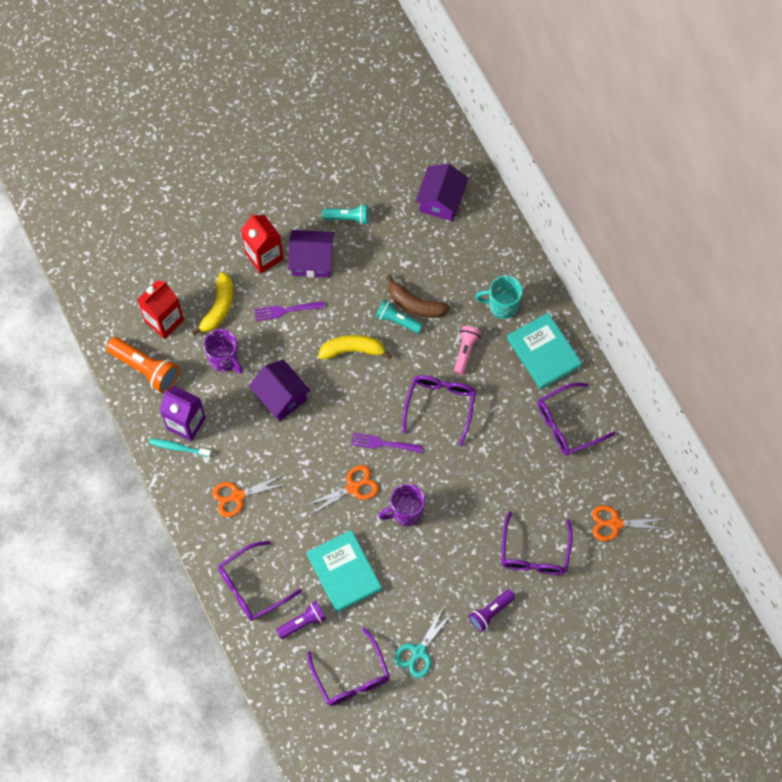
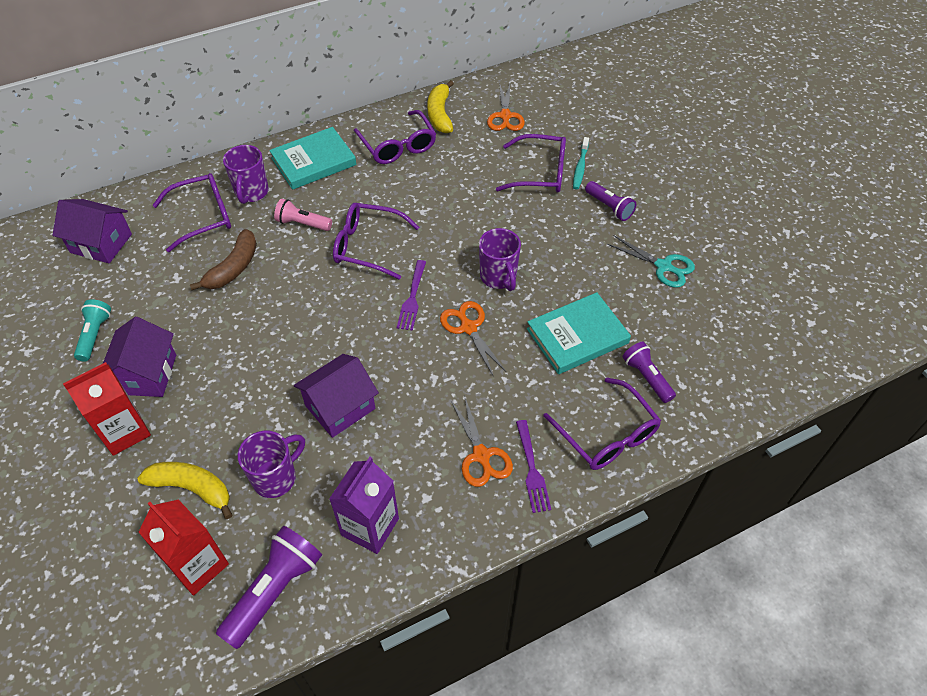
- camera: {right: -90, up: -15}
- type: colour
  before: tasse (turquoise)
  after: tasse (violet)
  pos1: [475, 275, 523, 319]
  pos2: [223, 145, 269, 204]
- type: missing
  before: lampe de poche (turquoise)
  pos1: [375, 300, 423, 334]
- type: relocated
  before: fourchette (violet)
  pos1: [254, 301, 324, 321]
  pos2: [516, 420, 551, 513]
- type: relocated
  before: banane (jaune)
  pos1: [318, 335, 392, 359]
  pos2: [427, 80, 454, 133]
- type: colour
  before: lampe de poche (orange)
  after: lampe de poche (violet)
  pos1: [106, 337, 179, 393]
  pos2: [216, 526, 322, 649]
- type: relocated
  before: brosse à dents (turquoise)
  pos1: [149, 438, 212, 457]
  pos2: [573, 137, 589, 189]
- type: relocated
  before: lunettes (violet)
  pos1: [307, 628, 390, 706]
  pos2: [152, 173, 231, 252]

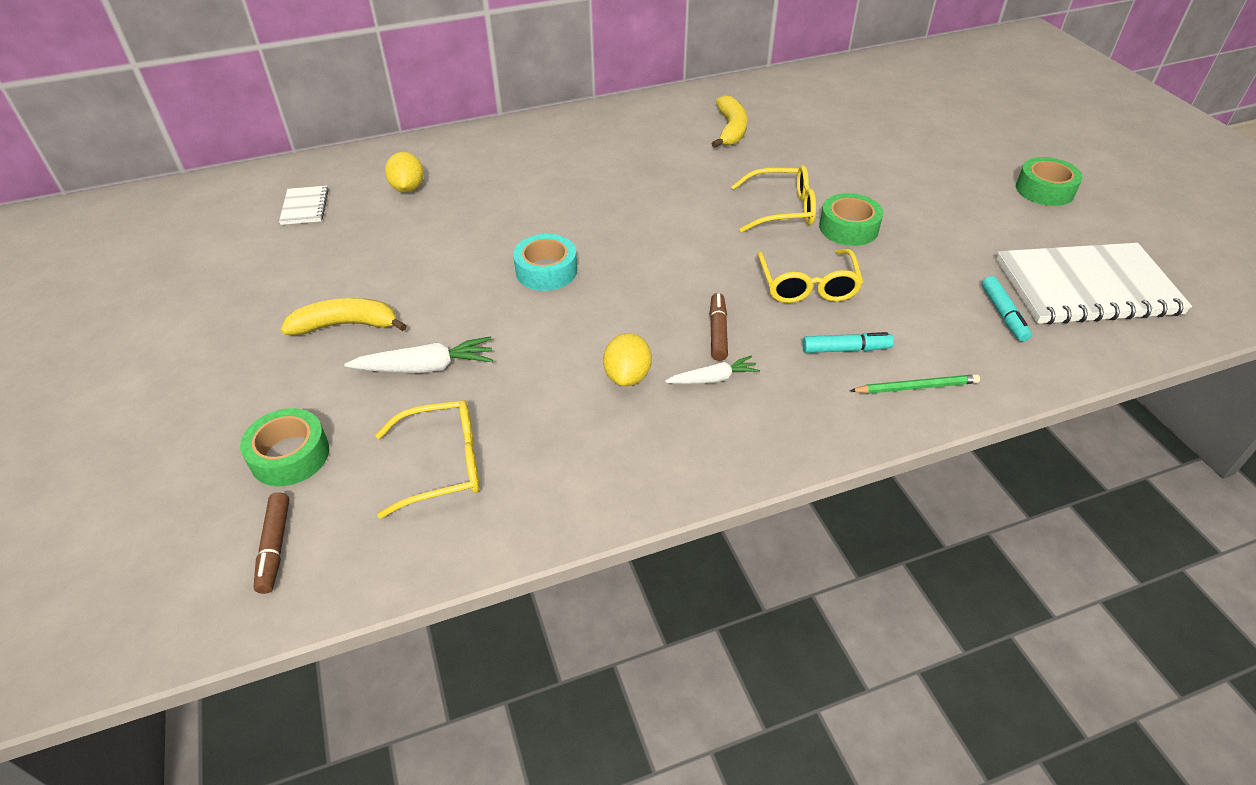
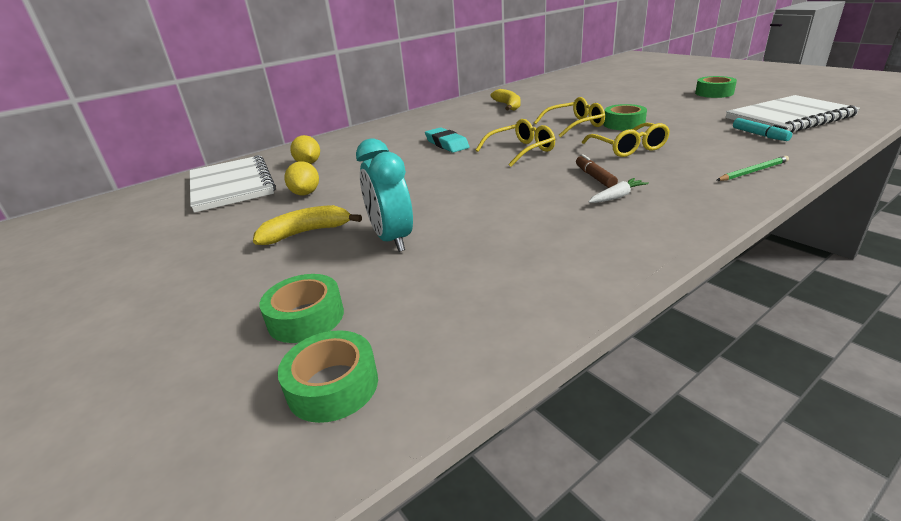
- camera: {right: -15, up: -15}
- type: size
  before: carnet (blanc)
  pos1: [279, 186, 329, 225]
  pos2: [190, 155, 276, 213]
  scale: 2.27
- type: missing
  before: ruban adhésif (turquoise)
  pos1: [513, 234, 577, 291]
- type: missing
  before: feutre (turquoise)
  pos1: [802, 332, 894, 353]
- type: relocated
  before: citron (jaune)
  pos1: [603, 333, 652, 386]
  pos2: [284, 161, 319, 195]
- type: exchanged
  before: carotte (blanc)
  after: réveil (turquoise)
  pos1: [344, 337, 493, 373]
  pos2: [356, 138, 413, 252]
- type: relocated
  before: lunettes (jaune)
  pos1: [375, 400, 480, 519]
  pos2: [476, 119, 555, 167]
- type: exchanged
  before: feutre (marron)
  after: ruban adhésif (vert)
  pos1: [254, 492, 289, 594]
  pos2: [278, 330, 378, 423]
- type: appeared
  after: gomme (turquoise)
  pos2: [425, 127, 470, 153]

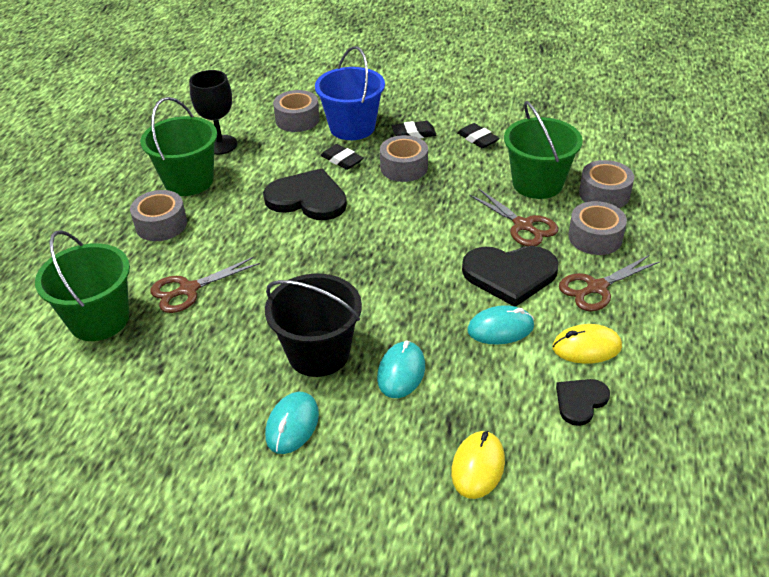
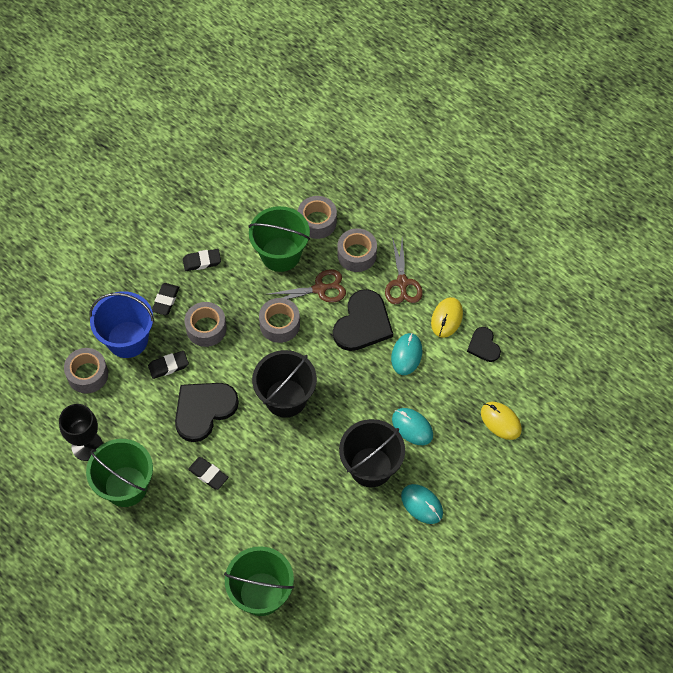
- camera: {right: -65, up: 20}
- type: relocated
  before: ruban adhésif (gris)
  pos1: [130, 190, 187, 241]
  pos2: [259, 298, 300, 343]
- type: missing
  before: ciseaux (marron)
  pos1: [150, 257, 260, 313]
- type: appeared
  after: seau (noir)
  pos2: [252, 350, 317, 418]
- type: appeared
  after: gomme (noir)
  pos2: [188, 457, 229, 490]

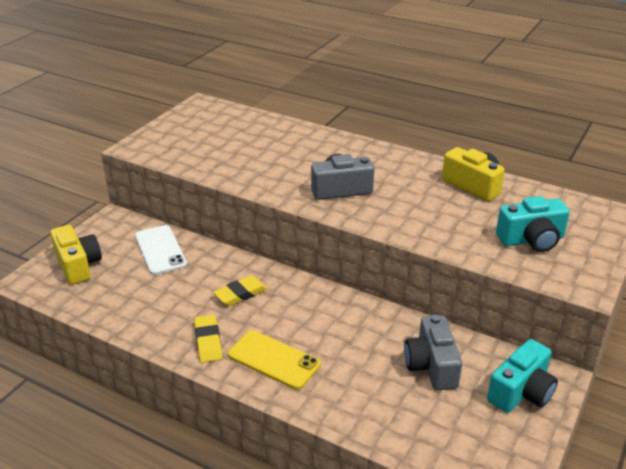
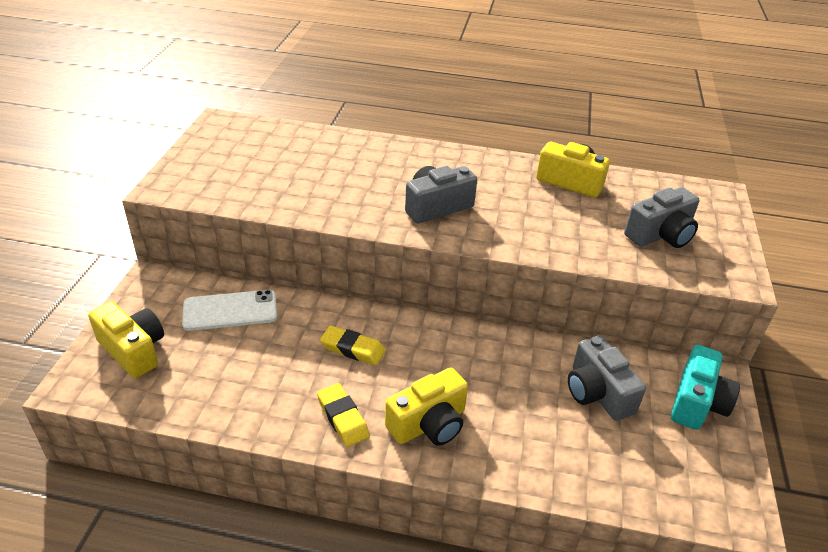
- camera: {right: -20, up: 5}
- type: colour
  before: appareil photo (turquoise)
  after: appareil photo (gris)
  pos1: [496, 196, 570, 252]
  pos2: [624, 187, 699, 248]
- type: spun
  before: téléphone (blanc)
  pos1: [135, 225, 187, 275]
  pos2: [182, 290, 277, 331]
  turn: -60
- type: spun
  before: gomme (jaune)
  pos1: [213, 275, 268, 306]
  pos2: [320, 326, 386, 365]
  turn: 75
- type: exchanged
  before: téléphone (jaune)
  after: appareil photo (jaune)
  pos1: [228, 330, 321, 390]
  pos2: [385, 368, 468, 446]

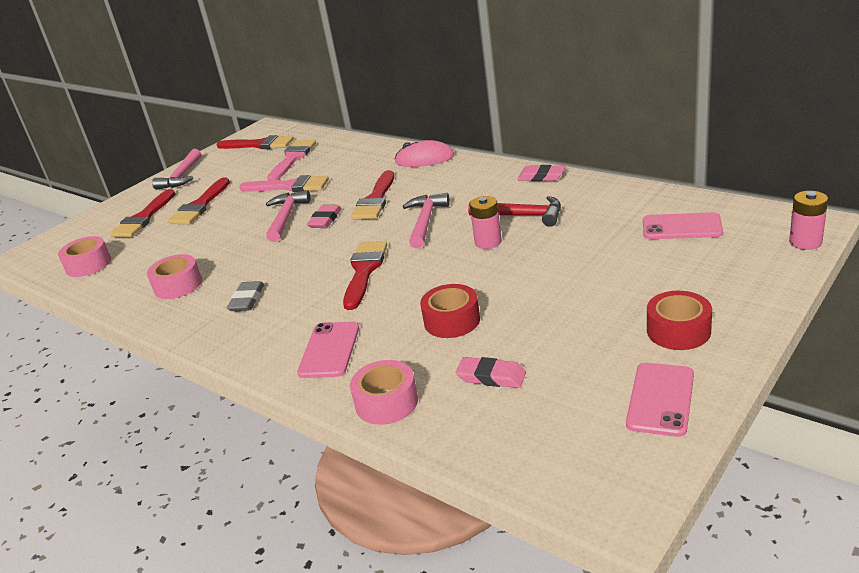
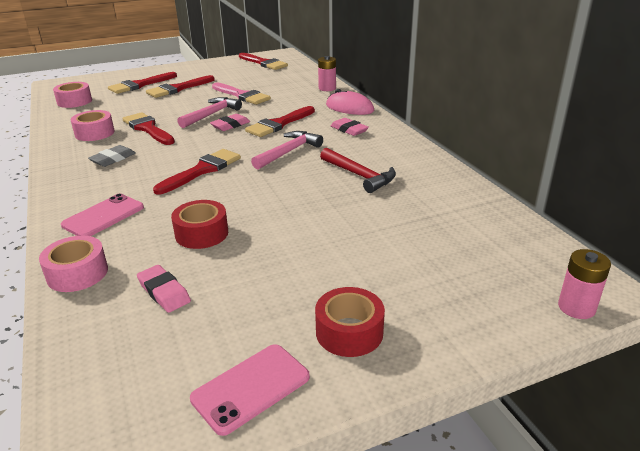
- camera: {right: 25, up: 0}
- type: missing
  before: pinceau (rose)
  pos1: [267, 140, 316, 181]
- type: missing
  before: marteau (rose)
  pos1: [152, 149, 201, 190]
- type: relocated
  before: gomme (rose)
  pos1: [517, 165, 565, 181]
  pos2: [331, 118, 369, 136]
- type: relocated
  before: pile (rose)
  pos1: [470, 196, 502, 249]
  pos2: [318, 56, 336, 91]
- type: missing
  before: téléphone (rose)
  pos1: [643, 212, 723, 239]
- type: appeared
  after: pinceau (rouge)
  pos2: [122, 112, 175, 145]

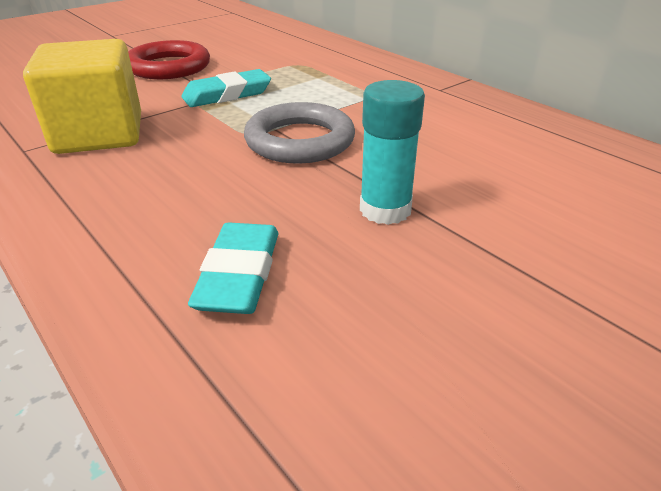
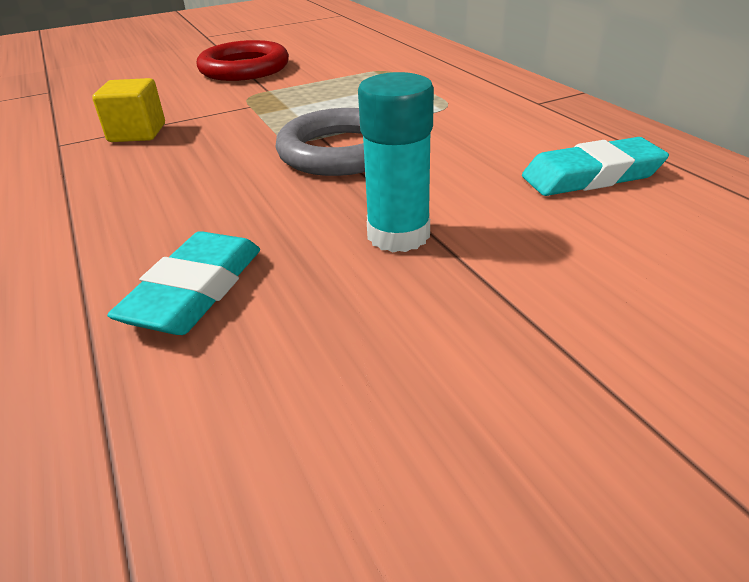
- camera: {right: 15, up: 0}
- type: size
  before: cube (jaune)
  pos1: [23, 39, 141, 154]
  pos2: [92, 78, 165, 142]
  scale: 0.54
- type: relocated
  before: gomme (turquoise)
  pos1: [181, 69, 271, 107]
  pos2: [522, 137, 669, 196]

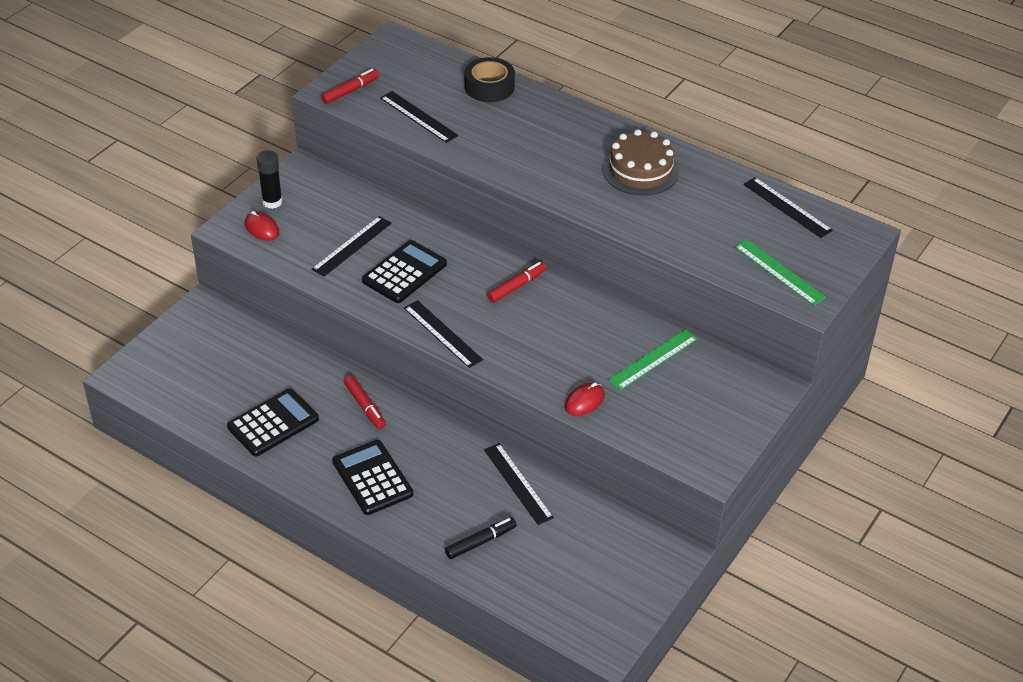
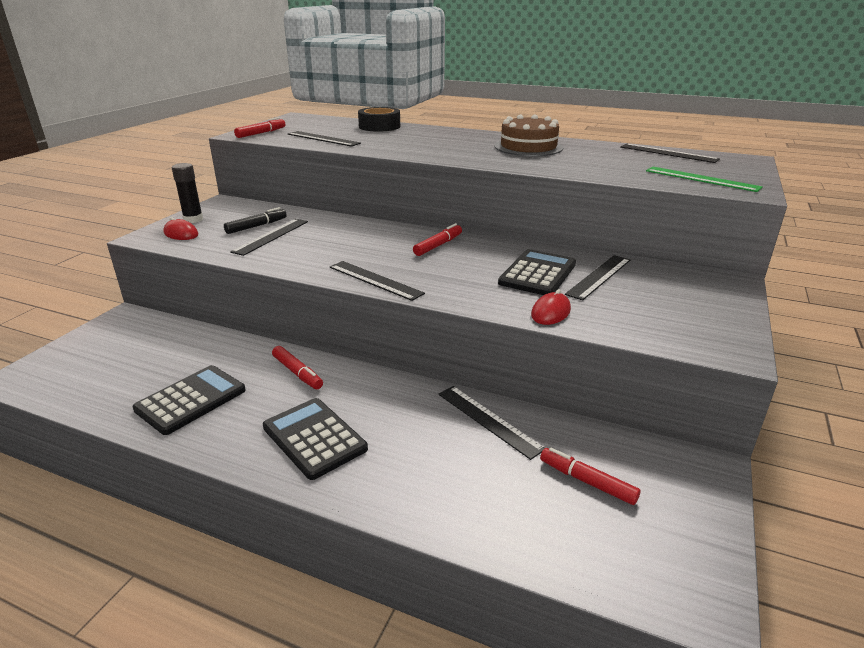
- camera: {right: -10, up: -15}
- type: relocated
  before: calculatrice (noir)
  pos1: [362, 240, 447, 303]
  pos2: [498, 249, 576, 295]
- type: colour
  before: règle (vert)
  after: règle (noir)
  pos1: [608, 329, 698, 390]
  pos2: [565, 255, 630, 300]
- type: relocated
  before: feutre (noir)
  pos1: [445, 517, 517, 559]
  pos2: [224, 207, 287, 234]
- type: appeared
  after: feutre (rouge)
  pos2: [540, 447, 641, 505]

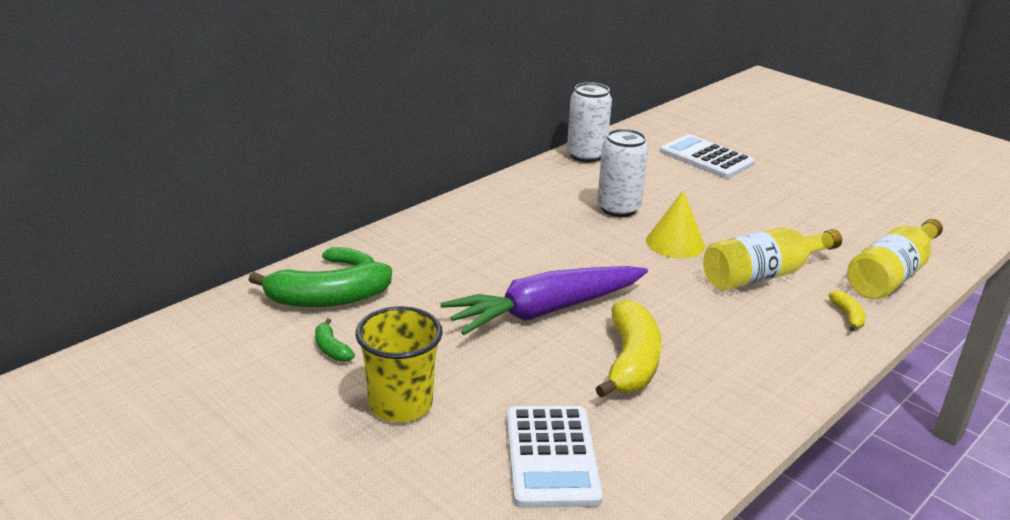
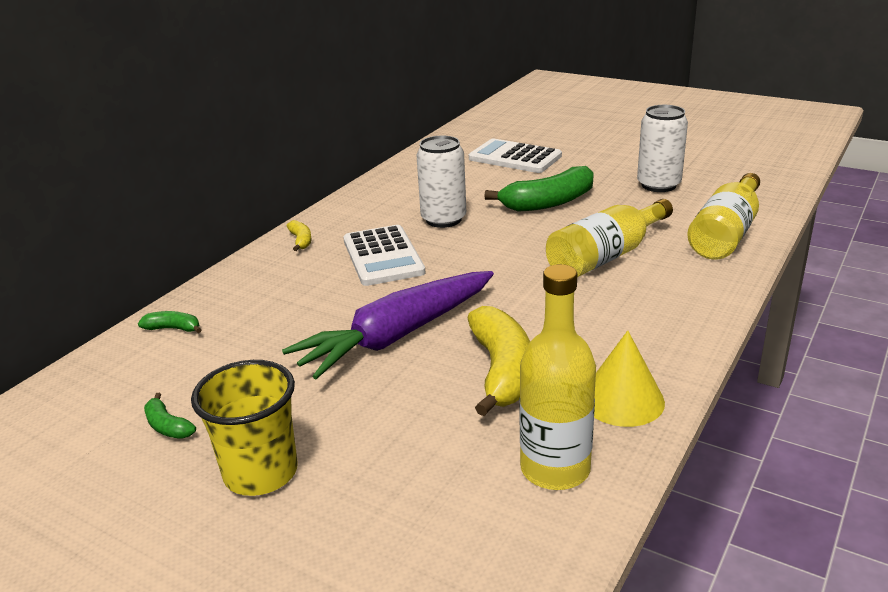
- camera: {right: -10, up: 0}
- type: relocated
  before: canette (blanc)
  pos1: [567, 82, 612, 162]
  pos2: [637, 105, 688, 192]
- type: relocated
  before: cône (jaune)
  pos1: [646, 190, 705, 258]
  pos2: [594, 330, 665, 427]
- type: relocated
  before: banane (vert)
  pos1: [248, 262, 392, 307]
  pos2: [484, 166, 594, 211]
- type: relocated
  before: banane (jaune)
  pos1: [829, 290, 866, 331]
  pos2: [287, 220, 311, 251]
- type: relocated
  before: calculatrice (blanc)
  pos1: [507, 406, 603, 508]
  pos2: [343, 225, 425, 286]
- type: appeared
  after: bouteille (jaune)
  pos2: [520, 264, 596, 490]

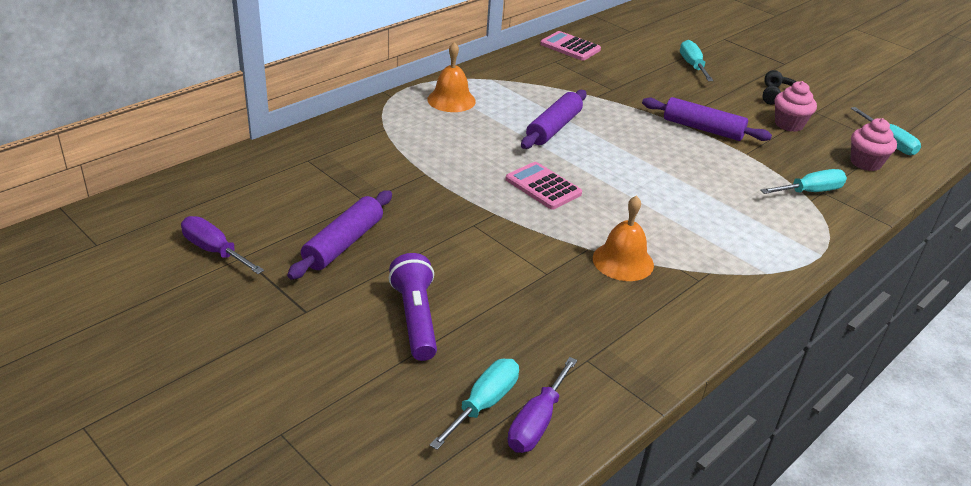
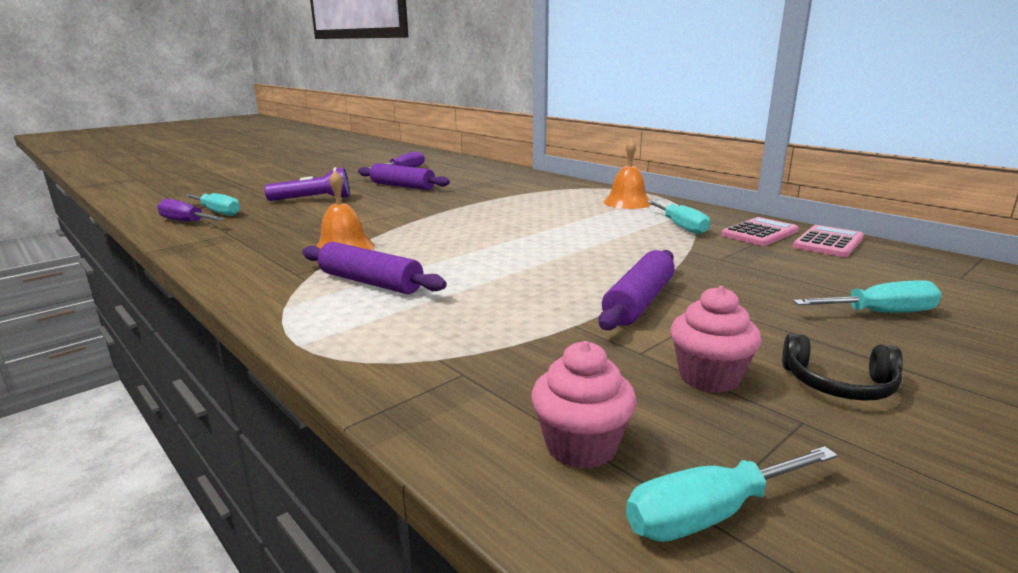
- camera: {right: 95, up: -15}
- type: relocated
  before: rouleau à pâtisserie (violet)
  pos1: [521, 90, 586, 149]
  pos2: [302, 242, 447, 294]
- type: relocated
  before: calculatrice (rose)
  pos1: [505, 162, 582, 210]
  pos2: [721, 217, 799, 246]
- type: relocated
  before: tournevis (turquoise)
  pos1: [760, 169, 847, 194]
  pos2: [646, 201, 710, 235]

